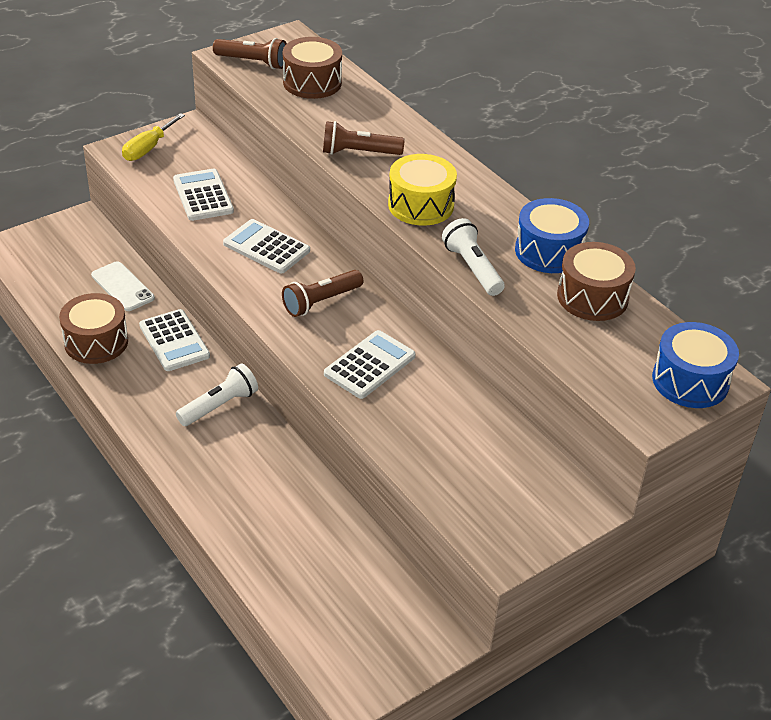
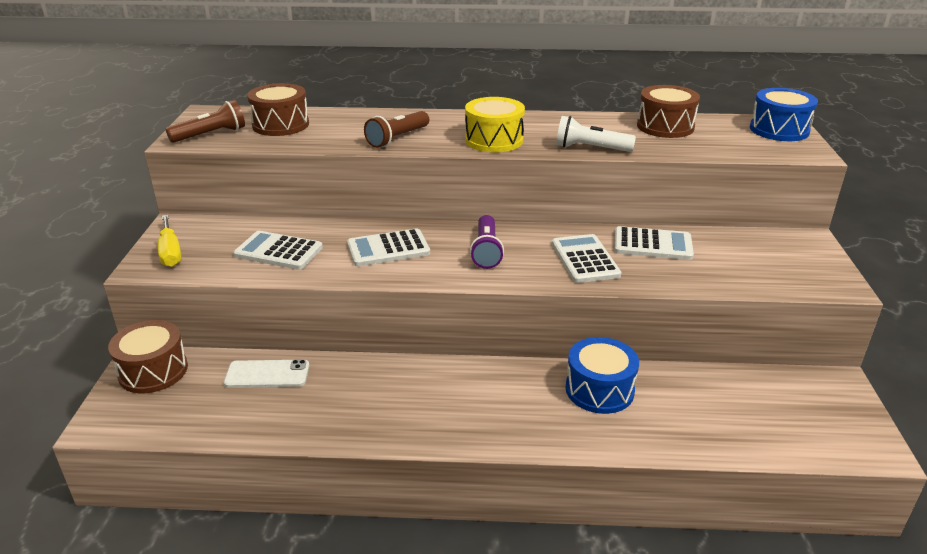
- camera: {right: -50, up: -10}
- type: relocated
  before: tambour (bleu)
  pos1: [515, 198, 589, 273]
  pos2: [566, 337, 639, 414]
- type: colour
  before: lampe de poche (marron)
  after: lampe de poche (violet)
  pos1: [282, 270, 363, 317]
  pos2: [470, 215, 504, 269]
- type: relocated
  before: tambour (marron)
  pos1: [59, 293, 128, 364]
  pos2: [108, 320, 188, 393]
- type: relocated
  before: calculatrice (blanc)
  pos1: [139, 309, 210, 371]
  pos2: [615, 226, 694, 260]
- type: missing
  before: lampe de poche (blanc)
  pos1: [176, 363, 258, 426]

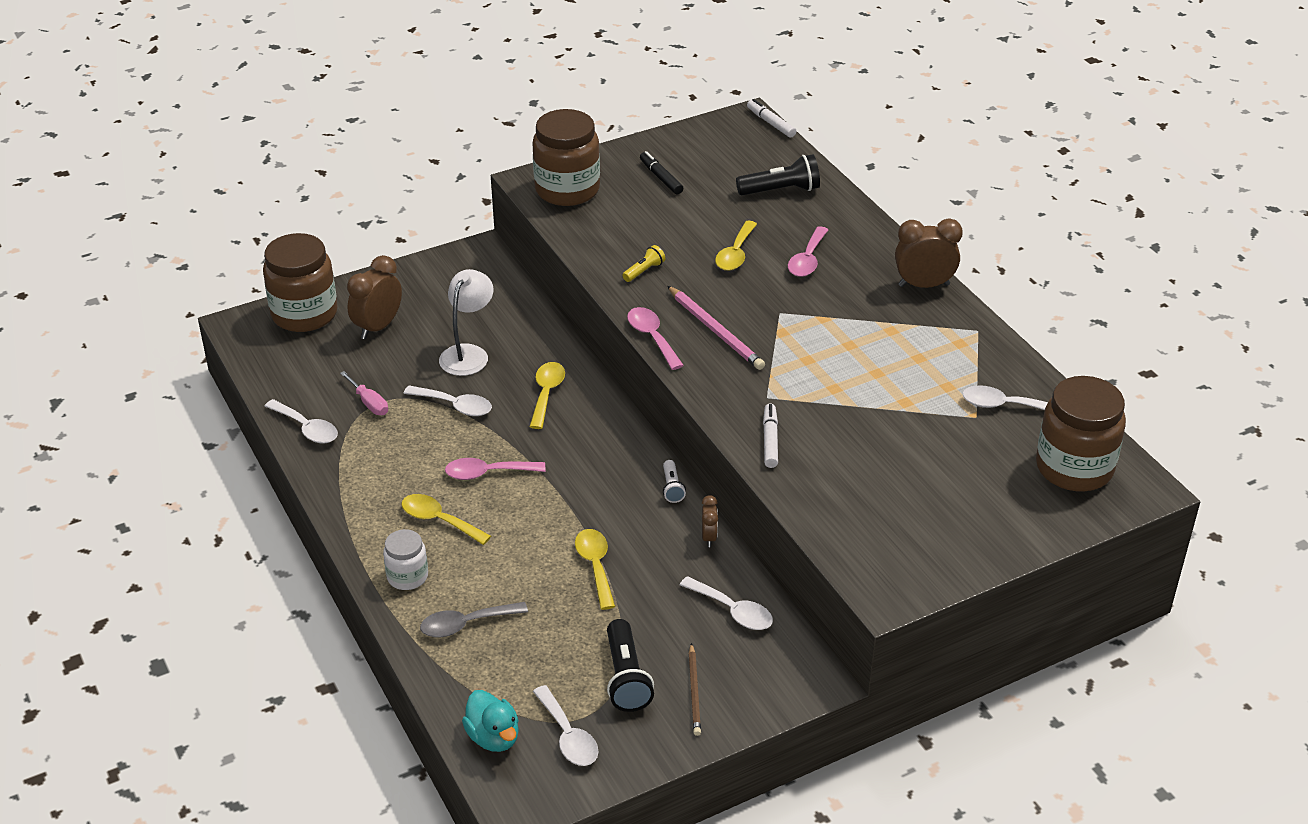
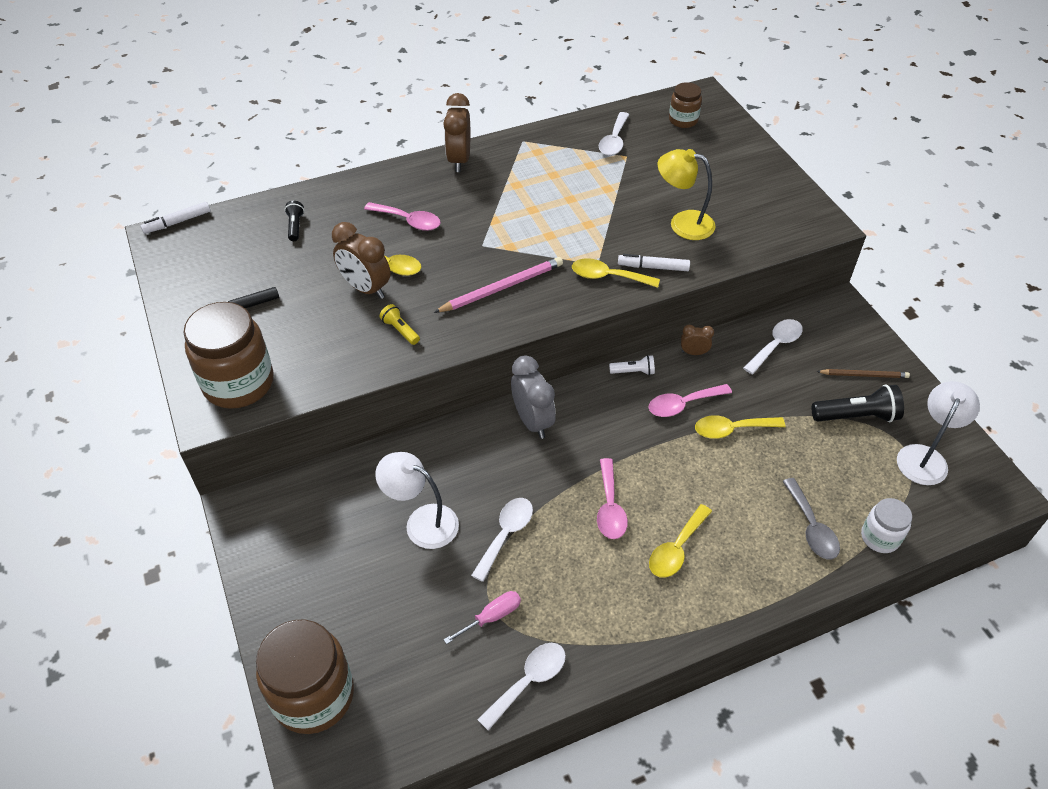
- camera: {right: -85, up: 10}
- type: size
  before: lampe de poche (noir)
  pos1: [736, 154, 820, 195]
  pos2: [285, 201, 304, 241]
  scale: 0.55
- type: relocated
  before: réveil (marron)
  pos1: [347, 255, 402, 339]
  pos2: [332, 222, 391, 299]
- type: relocated
  before: cuillère (rose)
  pos1: [627, 307, 684, 370]
  pos2: [649, 384, 732, 417]
- type: relocated
  before: cuillère (jaune)
  pos1: [529, 362, 565, 429]
  pos2: [572, 258, 660, 288]
- type: size
  before: bocal (marron)
  pos1: [1036, 376, 1126, 491]
  pos2: [669, 82, 702, 128]
  scale: 0.53
- type: relocated
  before: bocal (blanc)
  pos1: [383, 529, 428, 590]
  pos2: [861, 498, 912, 553]
- type: exchanged
  before: cuillère (blanc)
  after: lampe (blanc)
  pos1: [533, 685, 599, 766]
  pos2: [897, 381, 980, 485]
- type: missing
  before: canard (turquoise)
  pos1: [462, 690, 519, 752]
- type: appeared
  after: lampe (jaune)
  pos2: [658, 149, 716, 240]
- type: appeared
  after: réveil (gris)
  pos2: [511, 355, 556, 439]

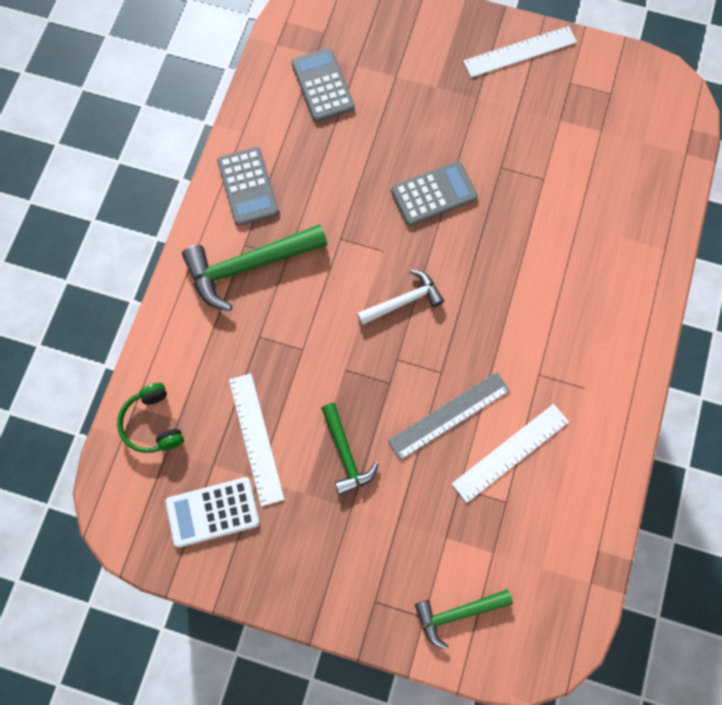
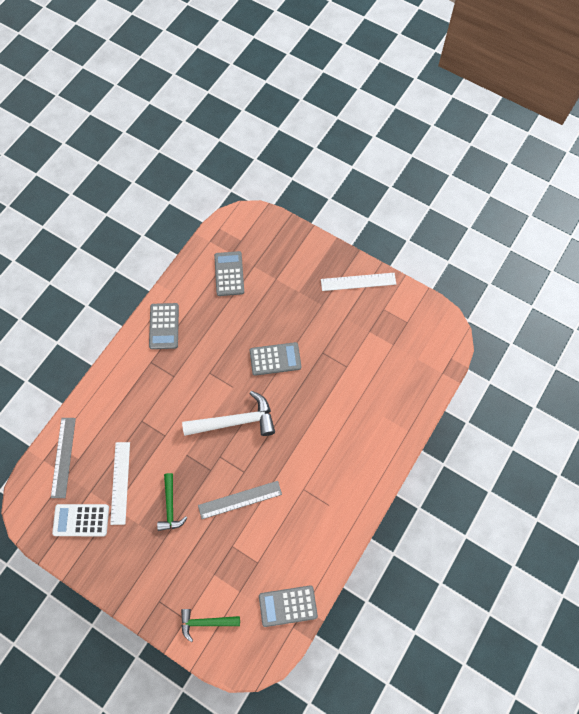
- camera: {right: 15, up: -5}
- type: missing
  before: marteau (vert)
  pos1: [182, 224, 328, 311]
- type: size
  before: marteau (blanc)
  pos1: [357, 269, 444, 325]
  pos2: [182, 391, 275, 436]
  scale: 1.67
- type: exchanged
  before: casque audio (vert)
  after: règle (gris)
  pos1: [117, 383, 184, 453]
  pos2: [51, 418, 76, 498]
- type: missing
  before: règle (blanc)
  pos1: [452, 404, 569, 503]
- type: appeared
  after: calculatrice (gris)
  pos2: [259, 585, 318, 627]

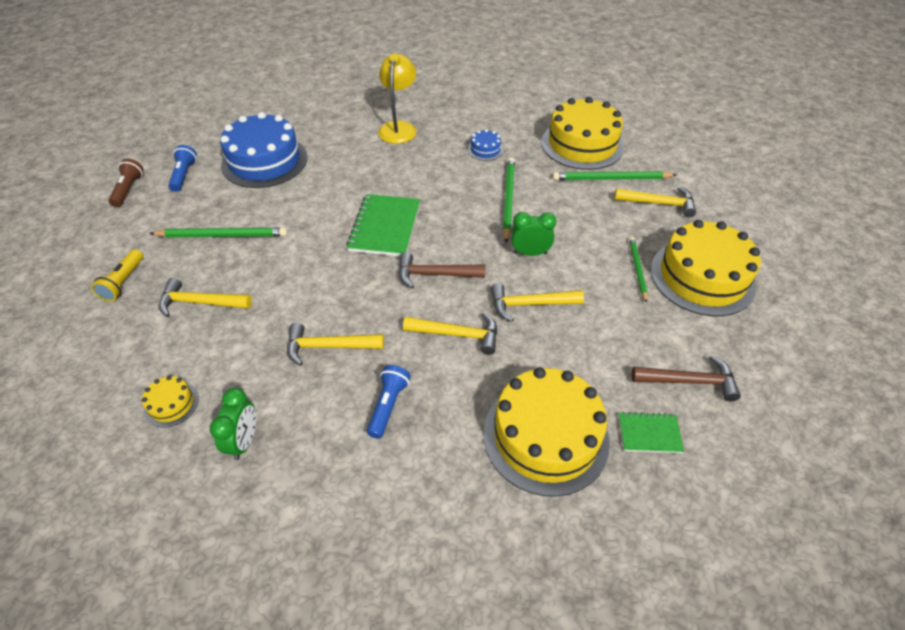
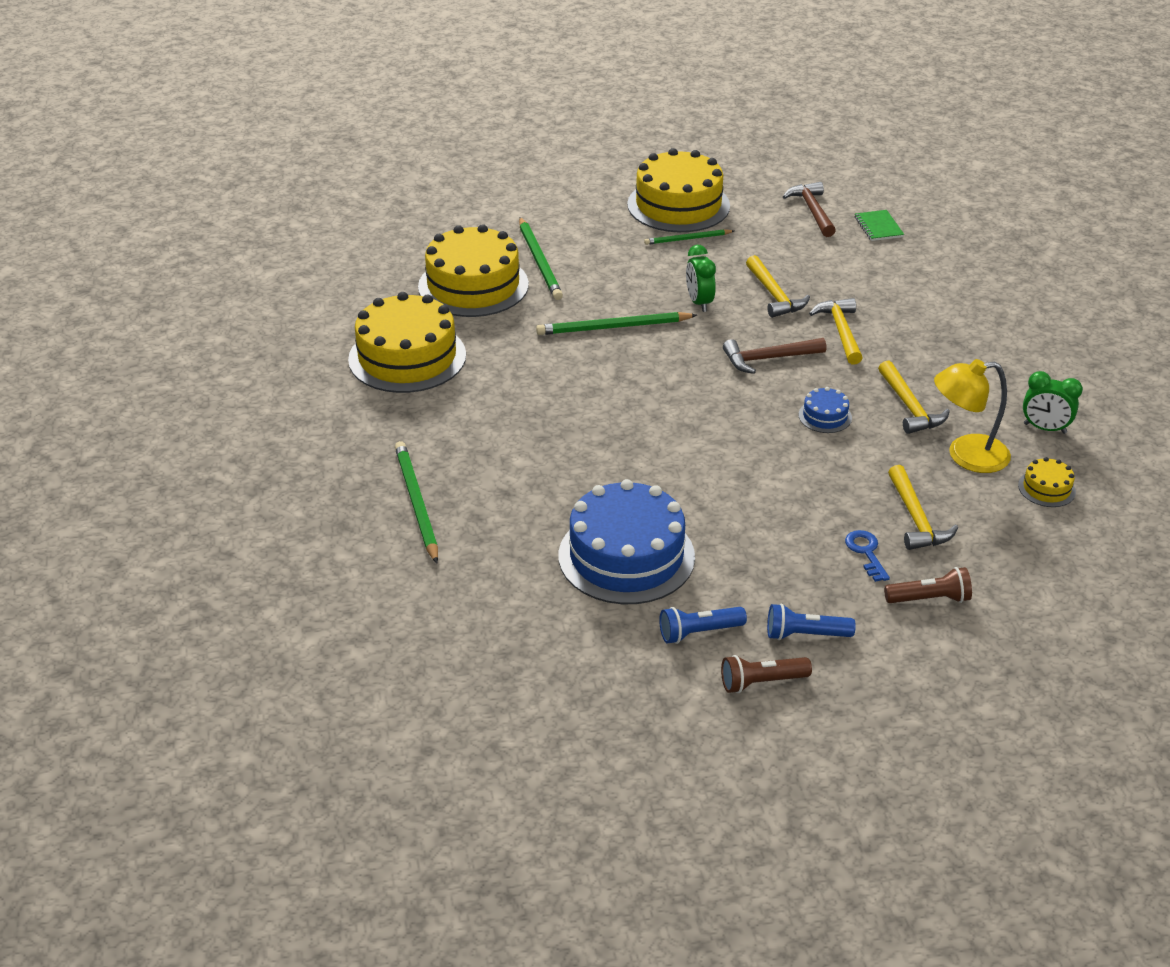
- camera: {right: -105, up: -10}
- type: relocated
  before: lampe (jaune)
  pos1: [378, 54, 416, 144]
  pos2: [934, 359, 1011, 473]
- type: relocated
  before: gâteau (bleu)
  pos1: [468, 129, 503, 161]
  pos2: [799, 387, 852, 433]
- type: missing
  before: marteau (jaune)
  pos1: [614, 187, 696, 217]
- type: missing
  before: carnet (vert)
  pos1: [347, 194, 420, 256]
- type: relocated
  before: crayon (vert)
  pos1: [149, 227, 288, 238]
  pos2: [395, 441, 438, 564]
- type: colour
  before: lampe de poche (jaune)
  after: lampe de poche (marron)
  pos1: [91, 249, 143, 302]
  pos2: [884, 567, 972, 603]
- type: spun
  before: marteau (marron)
  pos1: [399, 252, 485, 288]
  pos2: [723, 338, 826, 374]
  turn: 90
- type: relocated
  before: lampe de poche (bleu)
  pos1: [367, 365, 411, 439]
  pos2: [767, 604, 856, 640]
- type: relocated
  before: gâteau (jaune)
  pos1: [483, 367, 610, 497]
  pos2: [348, 292, 466, 393]
- type: spun
  before: réveil (vert)
  pos1: [210, 388, 256, 460]
  pos2: [1023, 371, 1083, 434]
  turn: -150
- type: appeared
  after: clé (bleu)
  pos2: [845, 530, 890, 582]

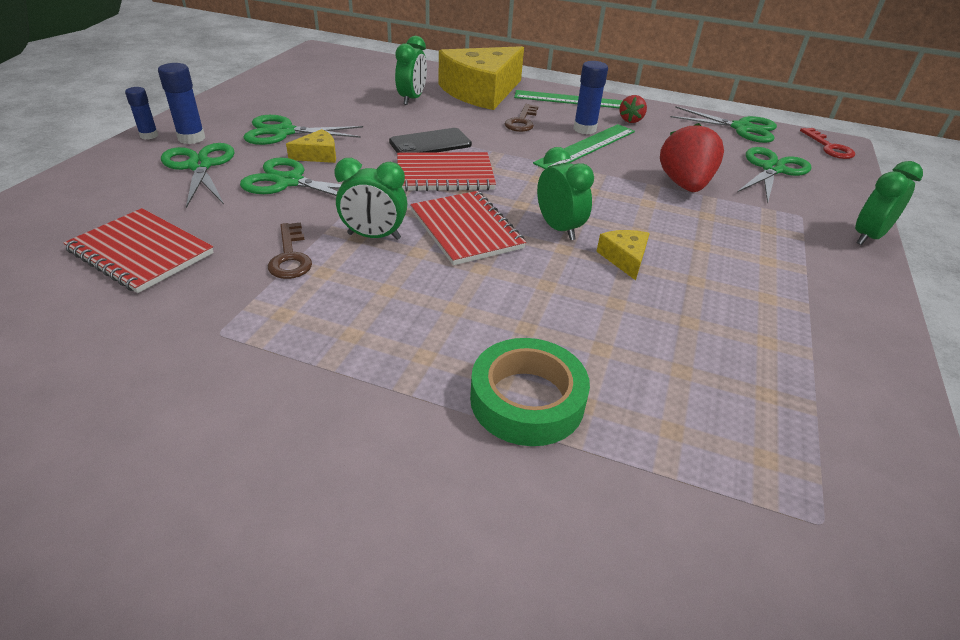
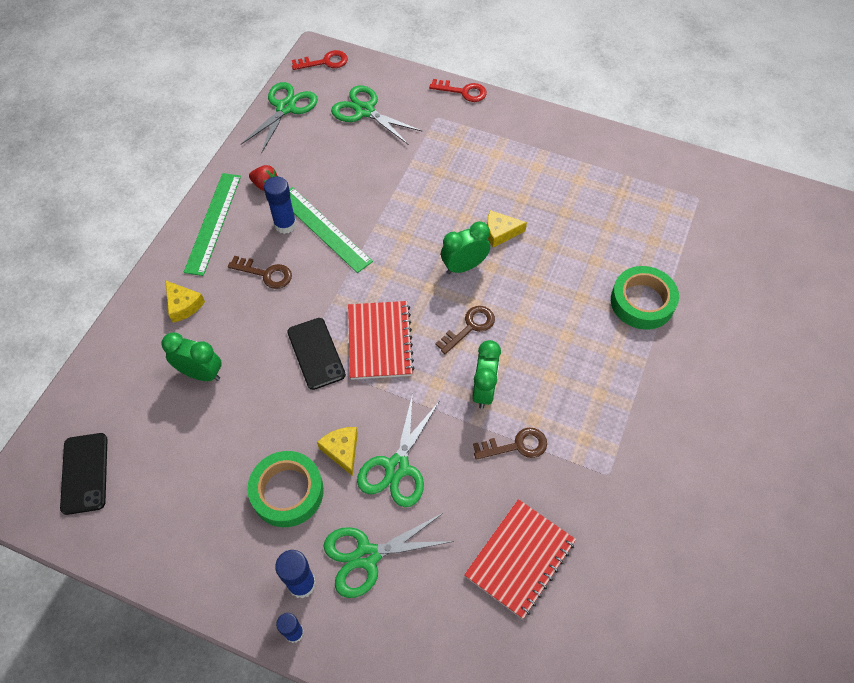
- camera: {right: -85, up: 20}
- type: size
  before: fromage (jaune)
  pos1: [439, 46, 524, 110]
  pos2: [165, 280, 205, 323]
  scale: 0.41
- type: exchanged
  before: ciseaux (vert)
  after: ruban adhésif (vert)
  pos1: [243, 115, 363, 145]
  pos2: [248, 451, 324, 527]
- type: missing
  before: fraise (rouge)
  pos1: [660, 123, 724, 192]
- type: exchanged
  before: réveil (vert)
  after: clé (rouge)
  pos1: [855, 161, 923, 245]
  pos2: [429, 79, 487, 102]
- type: exchanged
  before: carnet (rouge)
  after: clé (marron)
  pos1: [410, 191, 526, 265]
  pos2: [435, 306, 495, 354]
- type: appeared
  after: téléphone (noir)
  pos2: [60, 433, 107, 515]

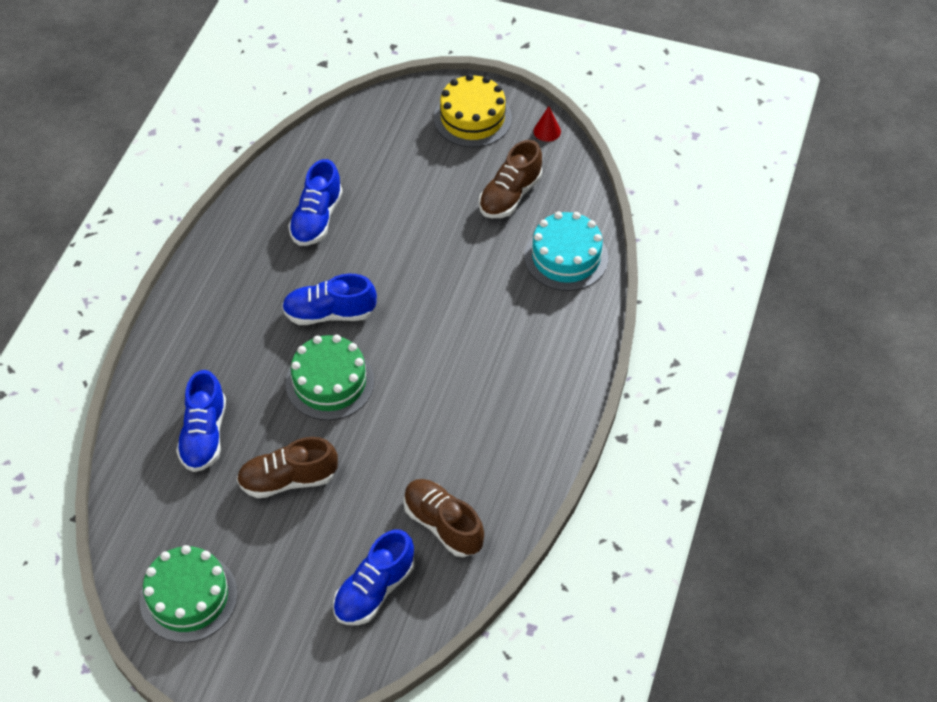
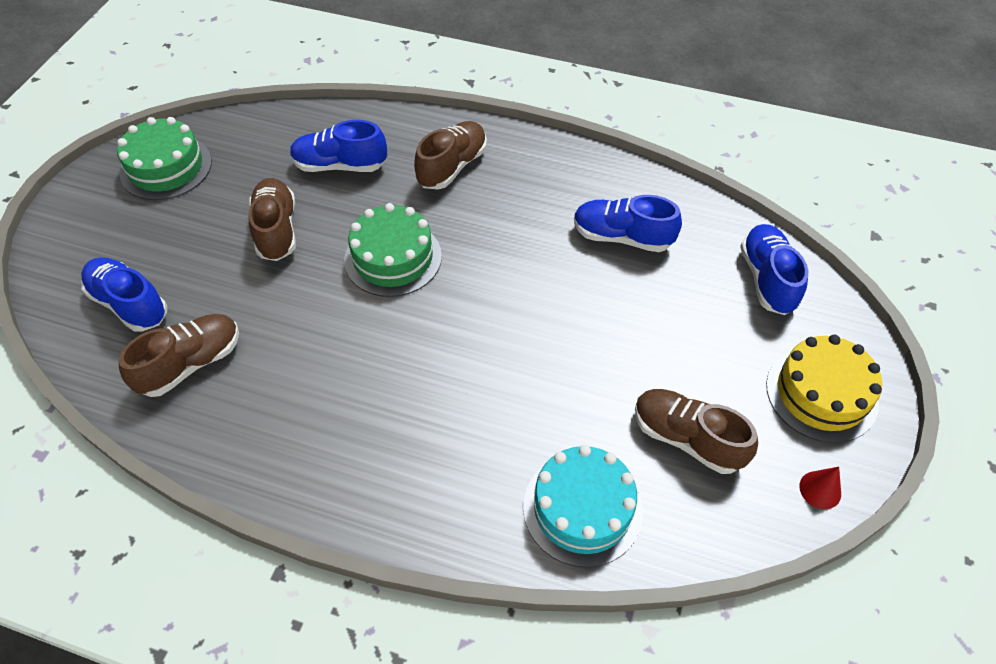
- camera: {right: 90, up: 0}
- type: relocated
  before: chaussure (bleu)
  pos1: [282, 274, 377, 325]
  pos2: [740, 224, 808, 315]
- type: appeared
  after: chaussure (marron)
  pos2: [414, 121, 487, 189]

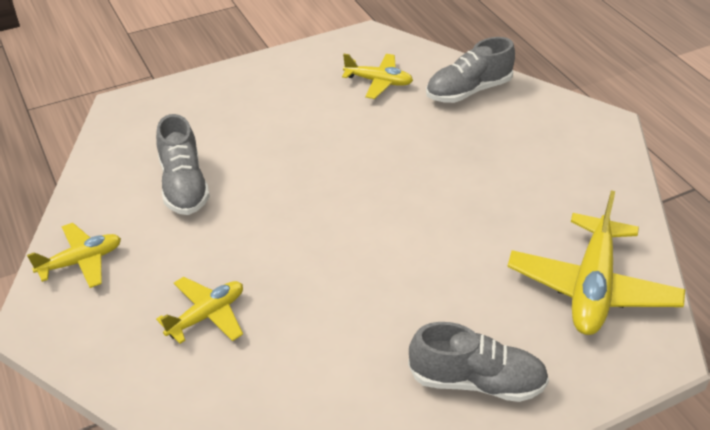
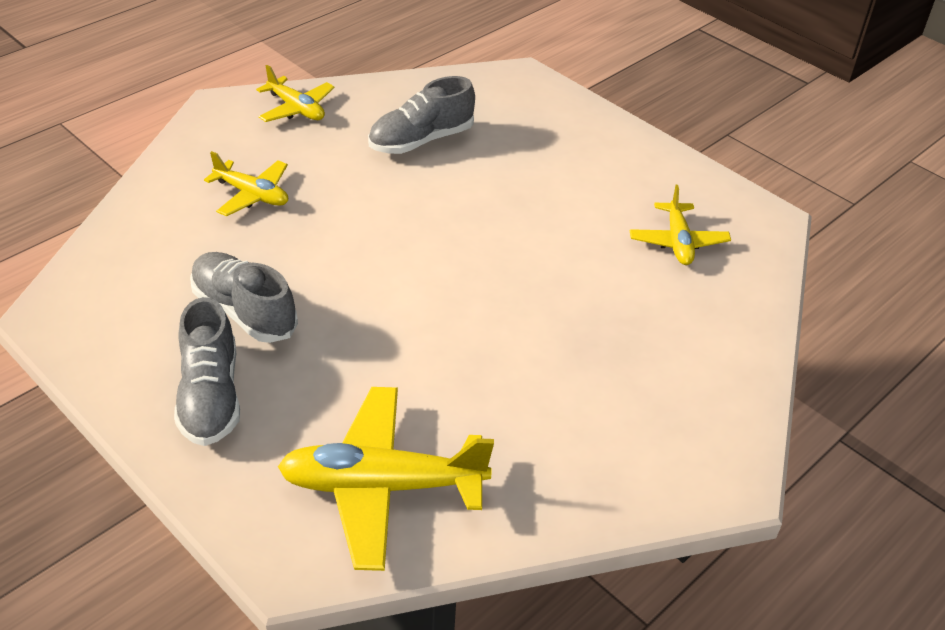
- camera: {right: 70, up: 0}
- type: relocated
  before: chaussure (gris)
  pos1: [426, 37, 515, 103]
  pos2: [190, 252, 298, 343]

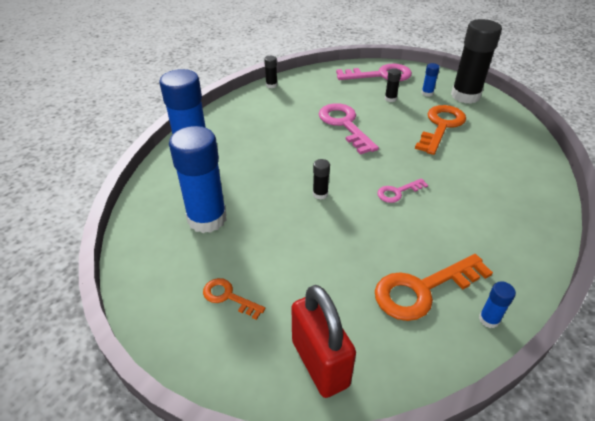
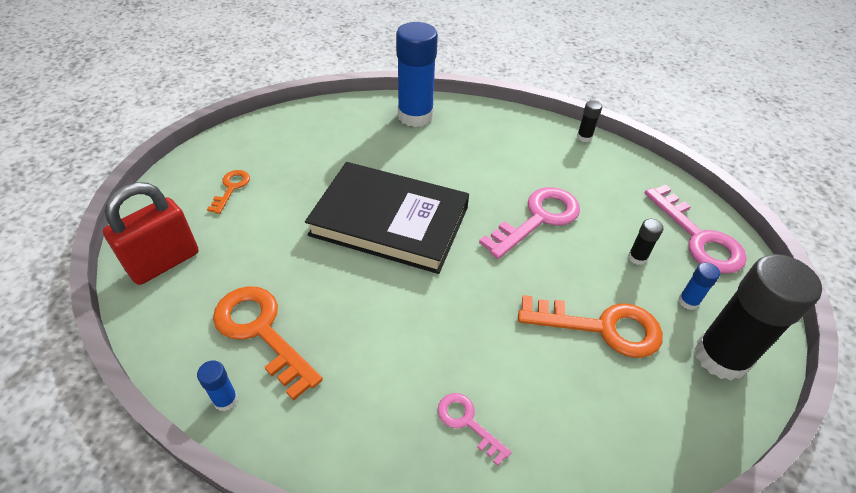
- camera: {right: 70, up: 5}
- type: missing
  before: bâton de colle (bleu)
  pos1: [169, 126, 227, 233]
- type: exchanged
  before: bâton de colle (noir)
  after: livre (noir)
  pos1: [313, 159, 330, 200]
  pos2: [305, 162, 469, 274]
- type: relocated
  before: clé (rose)
  pos1: [377, 178, 428, 203]
  pos2: [438, 393, 512, 466]

